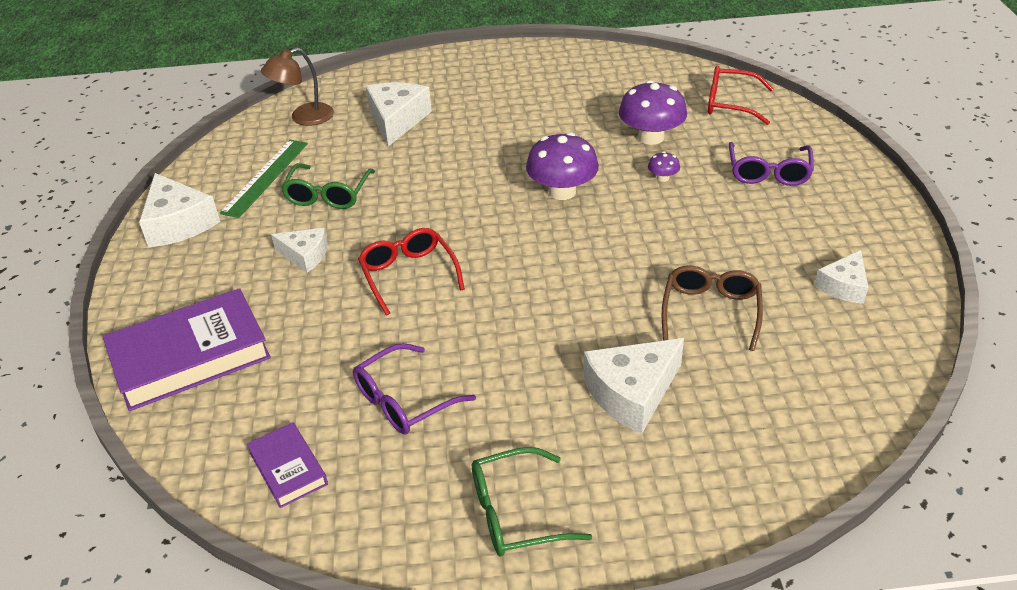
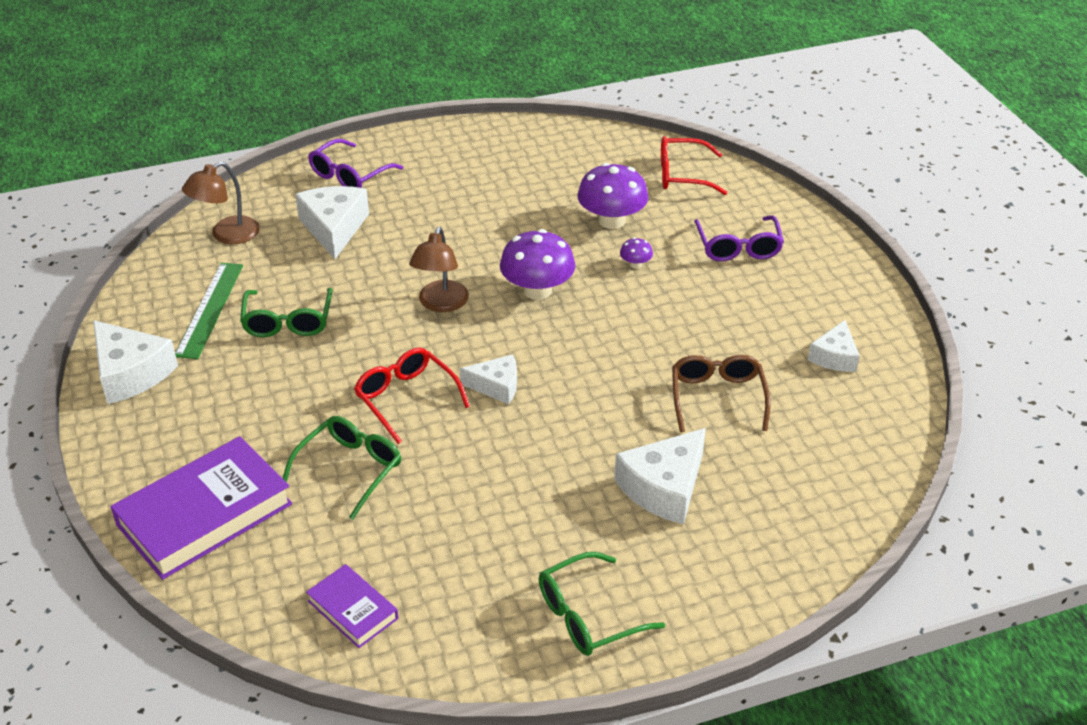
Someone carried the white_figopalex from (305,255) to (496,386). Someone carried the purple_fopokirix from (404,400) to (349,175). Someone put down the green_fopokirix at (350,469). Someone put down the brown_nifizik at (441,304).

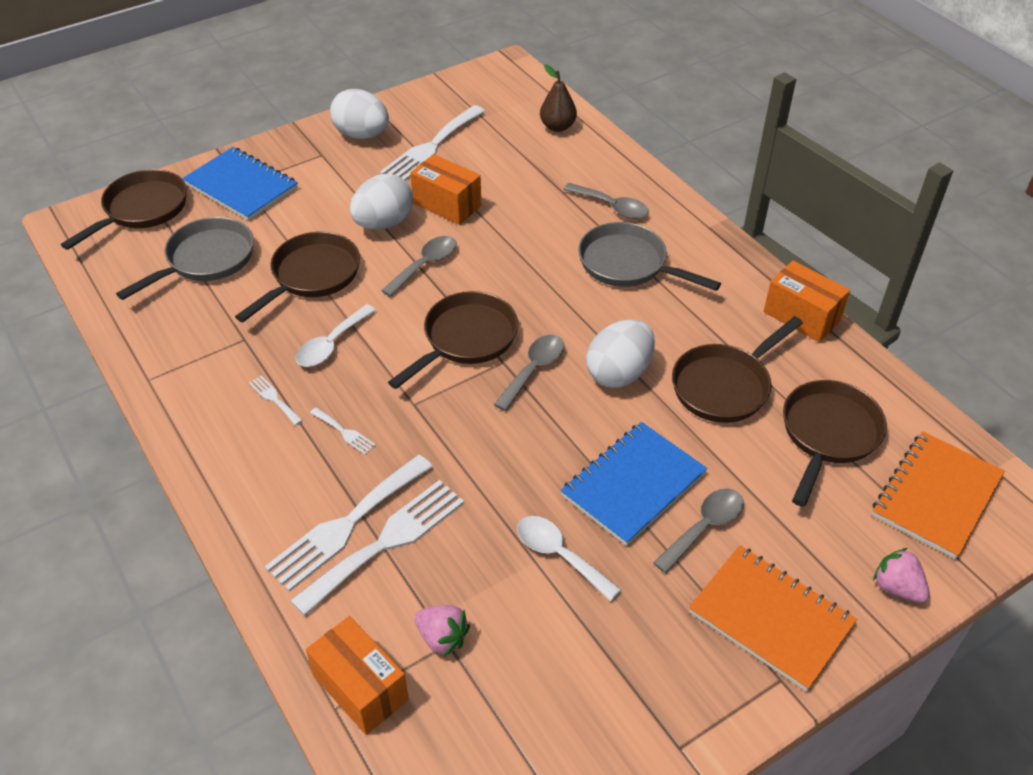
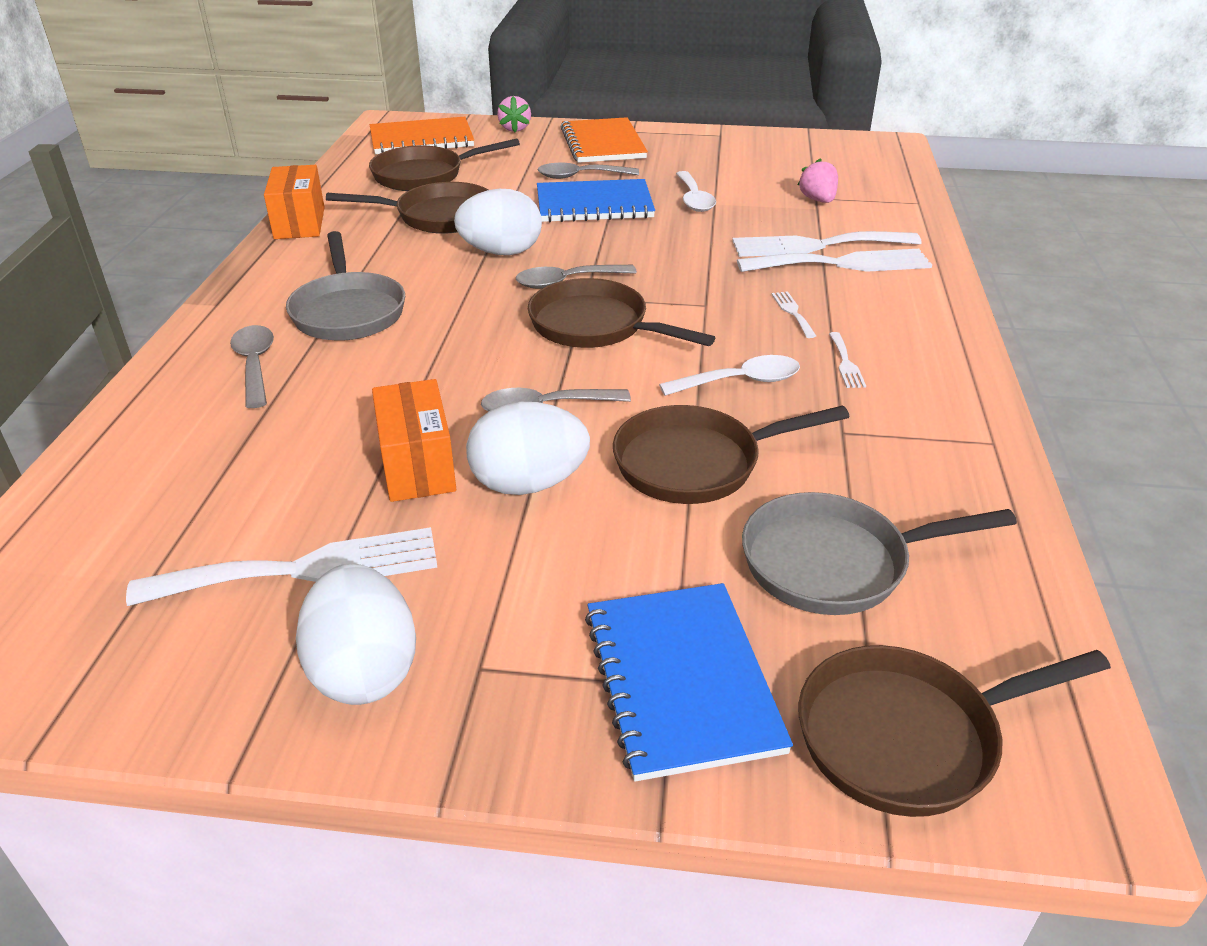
Someone took away the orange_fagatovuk at (360,688). Someone rotated the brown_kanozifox at (466,339) by 45 degrees clockwise. Someone took away the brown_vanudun at (557,127).

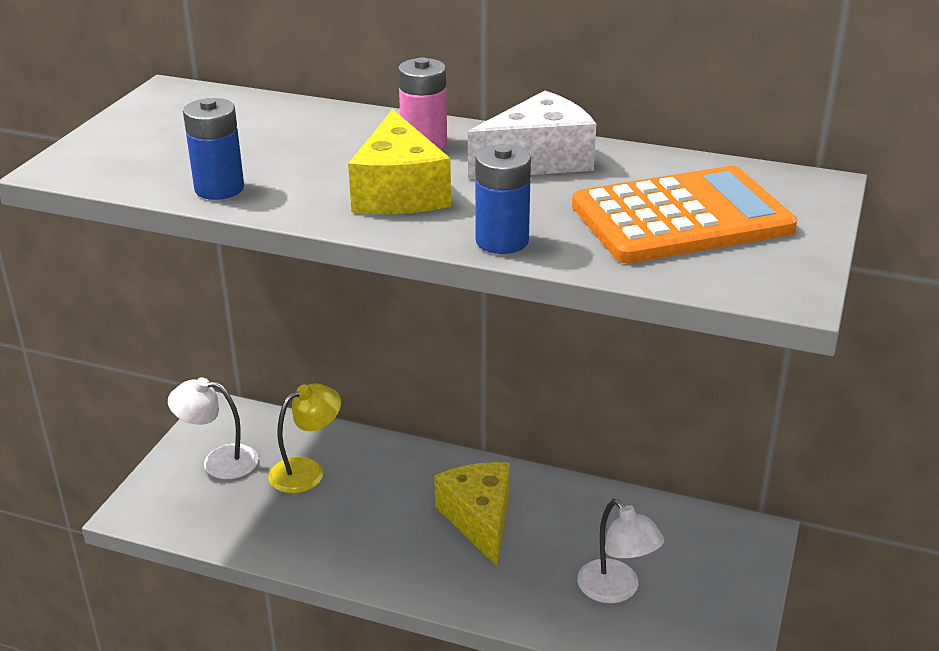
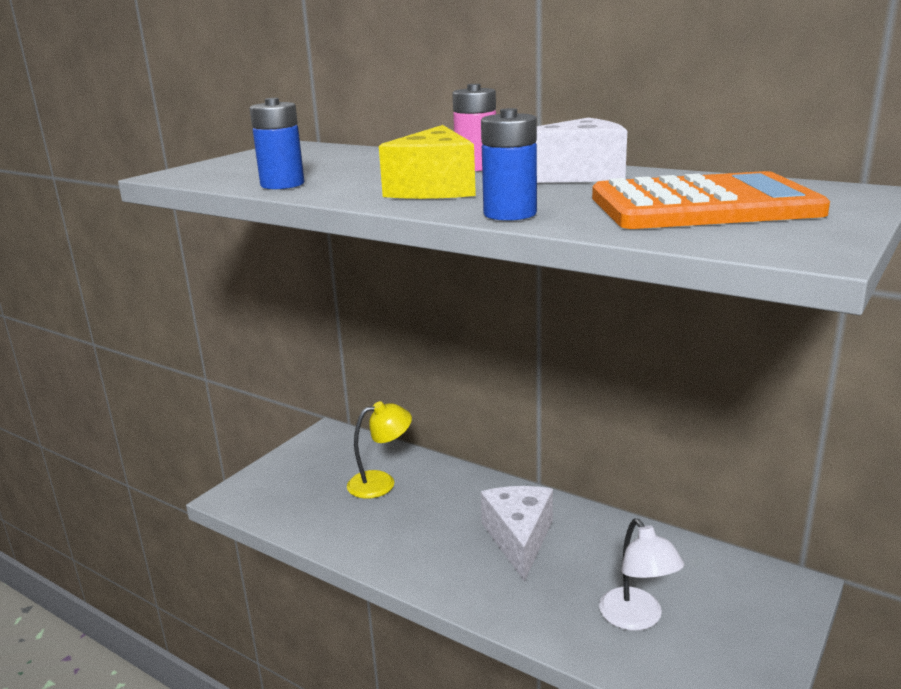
Someone took away the white_nifizik at (219,461). Someone repainted the yellow_figopalex at (479,519), which became the white_figopalex at (519,538).

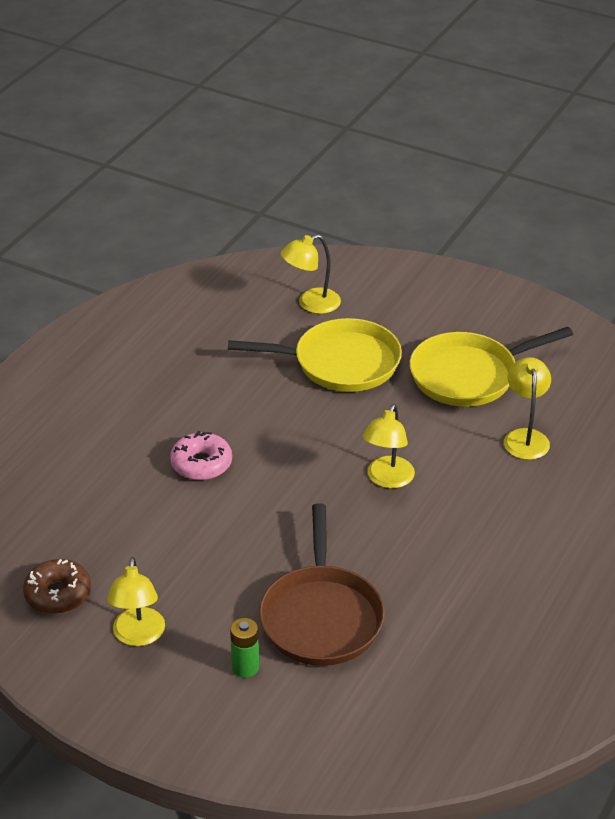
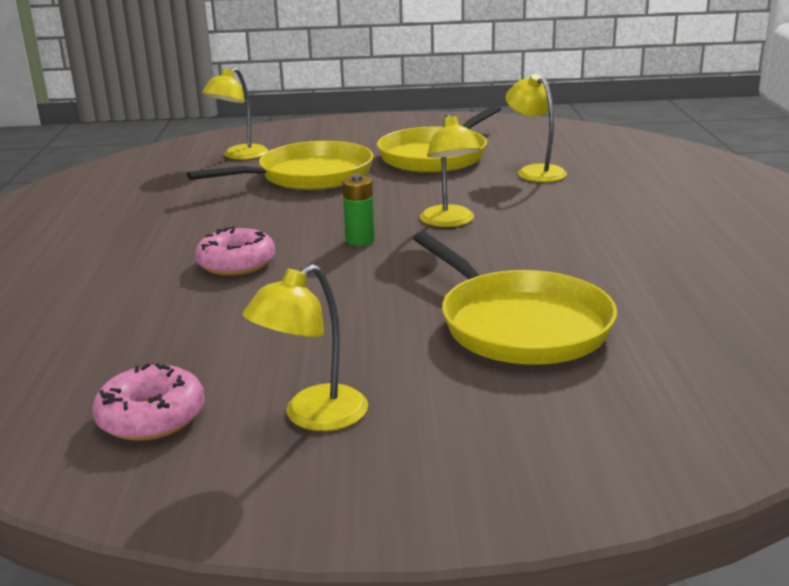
Someone repainted the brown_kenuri at (58,594), which became the pink_kenuri at (151,417). Someone rotated the yellow_nifizik at (138,636) by 75 degrees clockwise. Someone carried the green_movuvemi from (245,667) to (360,240). Someone repainted the brown_kanozifox at (321,617), which became the yellow_kanozifox at (519,324).

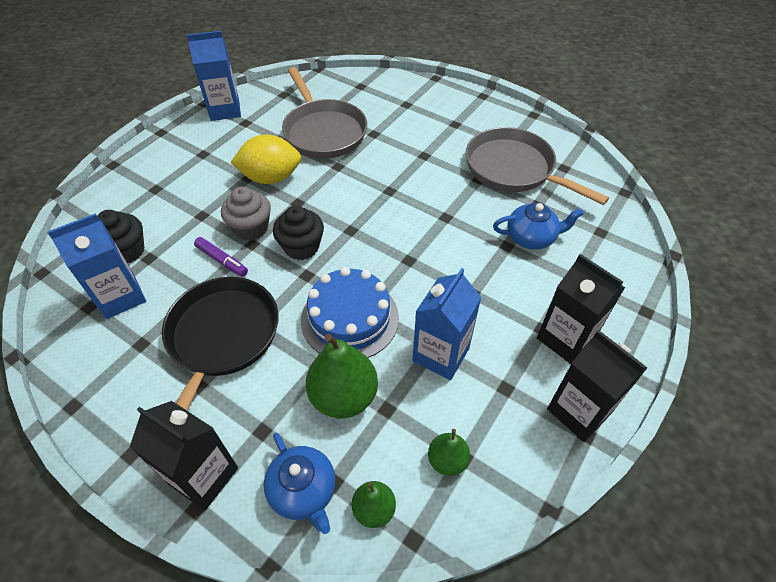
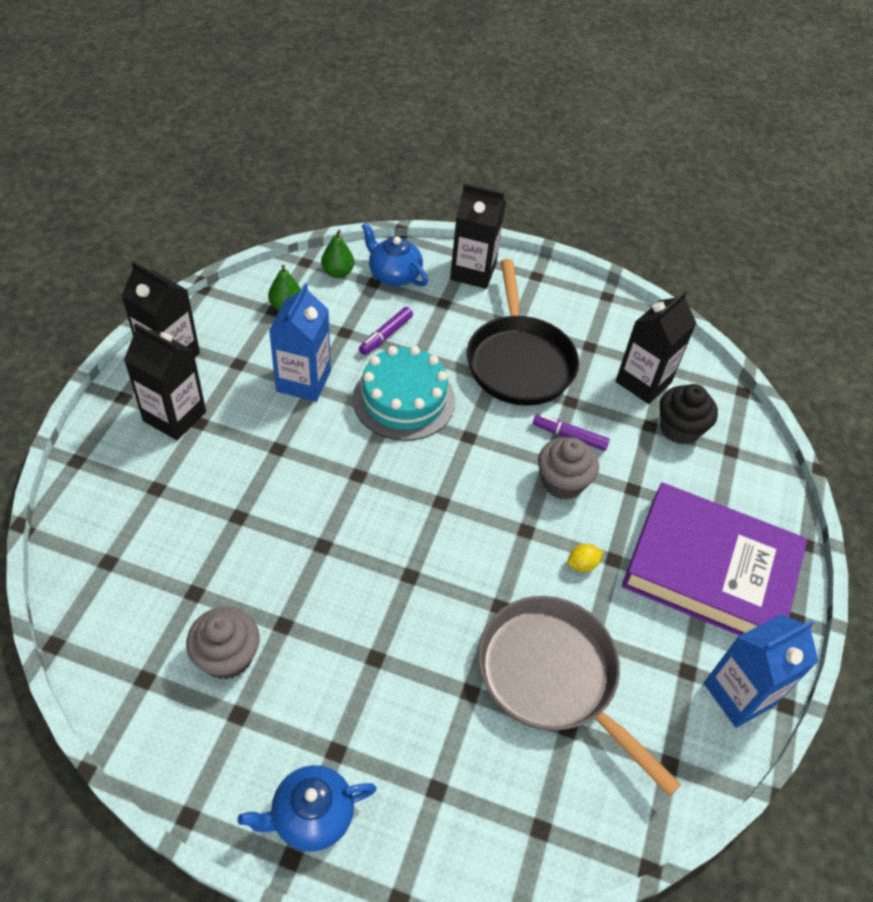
Someone repainted the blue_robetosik at (121,297), which became the black_robetosik at (643,382). Someone scaled the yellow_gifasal at (271,178) by 0.41. Someone took away the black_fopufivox at (301,247). Someone repainted the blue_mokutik at (350,318), which became the turquoise_mokutik at (404,399). Someone swapped the green_vanudun at (343,396) for the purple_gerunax at (385,335). Someone swapped the grey_kanozifox at (514,169) for the grey_fopufivox at (227,656). Someone carried the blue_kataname from (531,237) to (311,816). Someone put down the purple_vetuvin at (710,570).

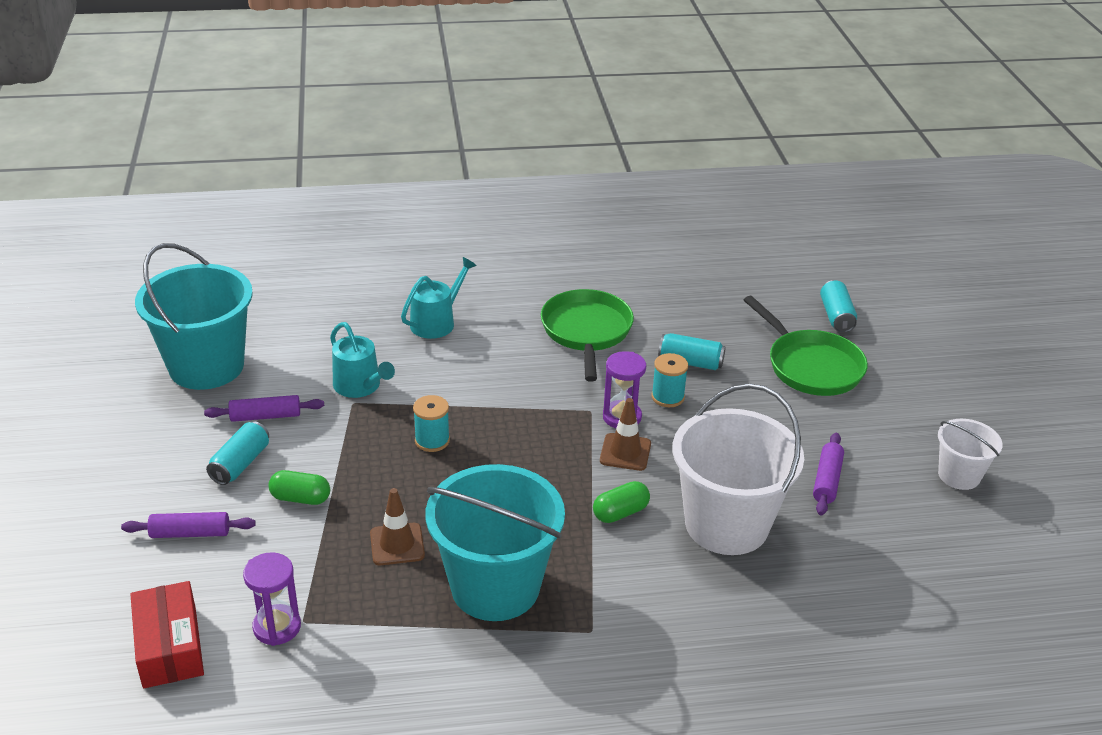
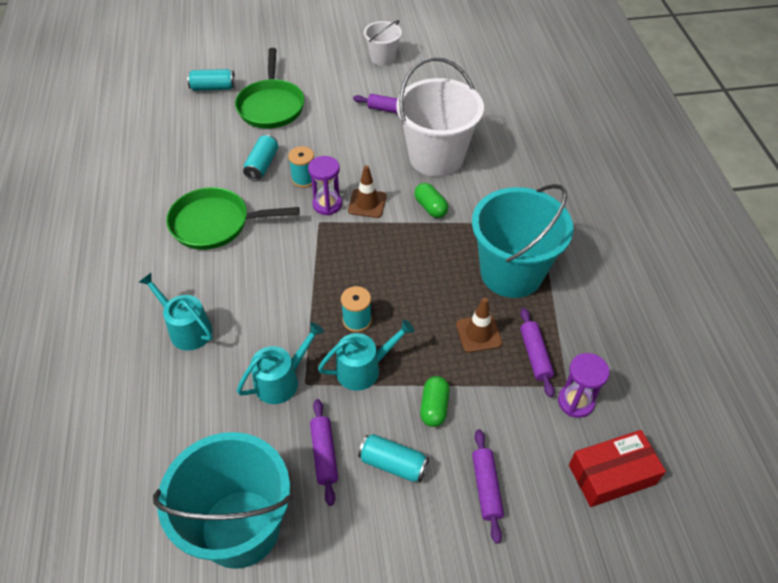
Someone rotated the green_kanozifox at (810,366) by 120 degrees clockwise. Someone put down the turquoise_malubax at (363,369). Someone put down the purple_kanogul at (535,355).

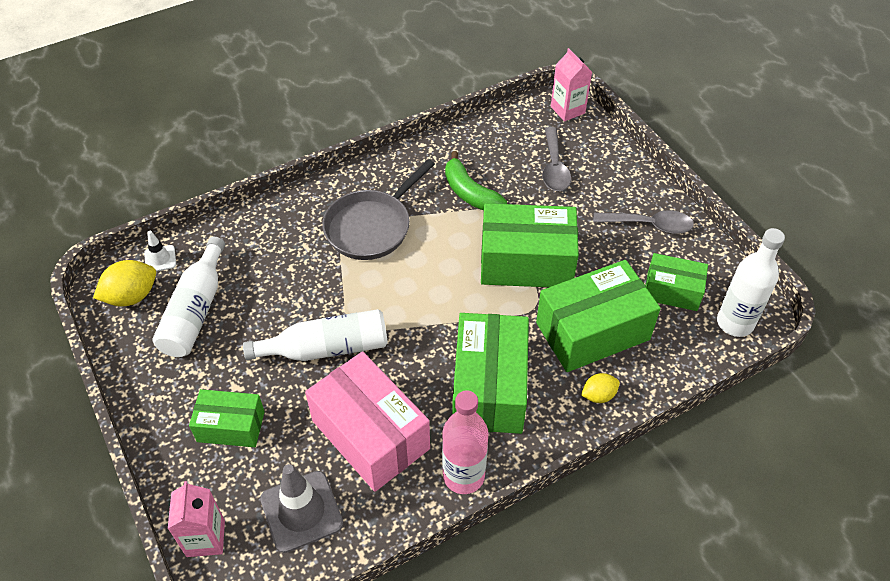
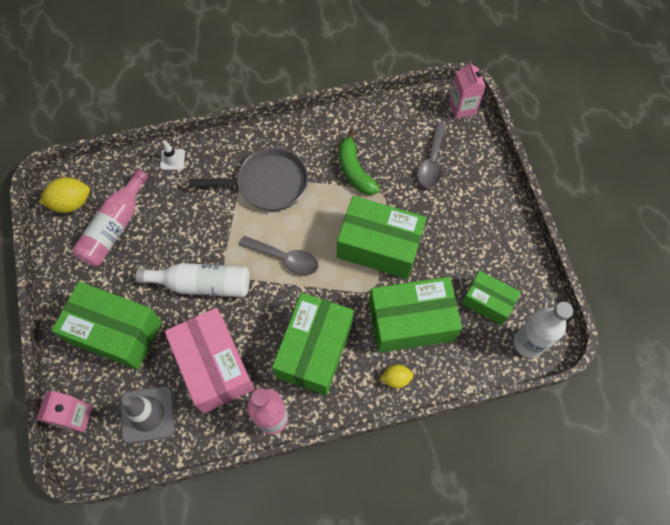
Someone carried the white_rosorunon from (160,259) to (172,159). Someone repainted the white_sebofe at (196,310), which became the pink_sebofe at (115,227). Someone scaled the green_fagatovuk at (231,426) by 1.71. Someone rotated the grey_kanozifox at (372,226) by 150 degrees counterclockwise. Someone carried the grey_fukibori from (649,225) to (285,258).

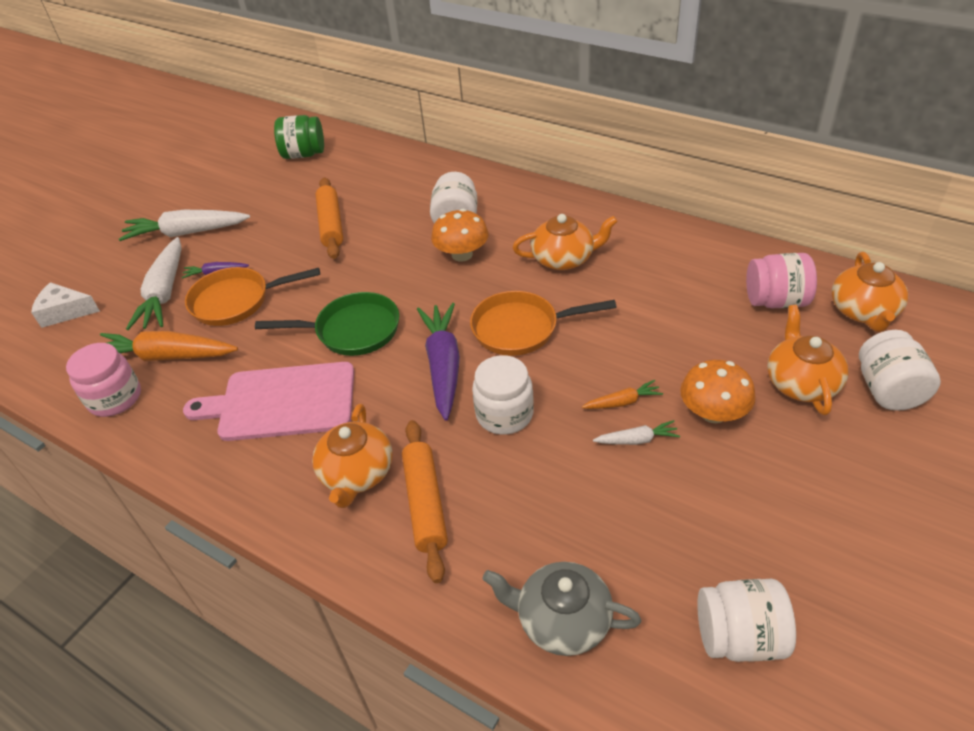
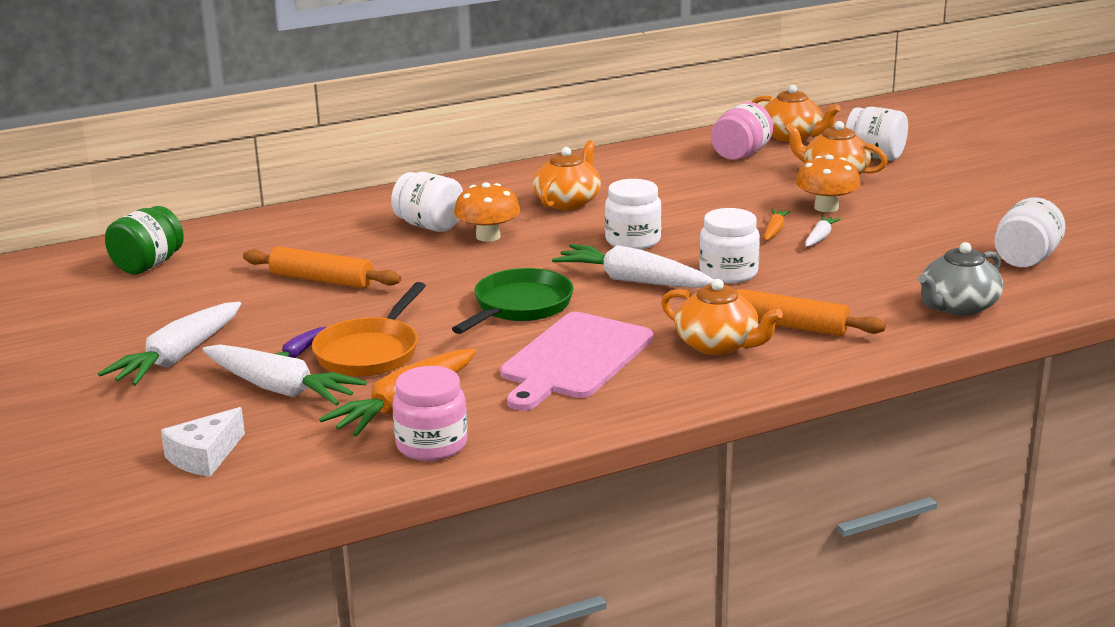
Someone repainted the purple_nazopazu at (443,365), which became the white_nazopazu at (632,281). Someone swapped the orange_kanozifox at (521,328) for the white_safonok at (633,240).

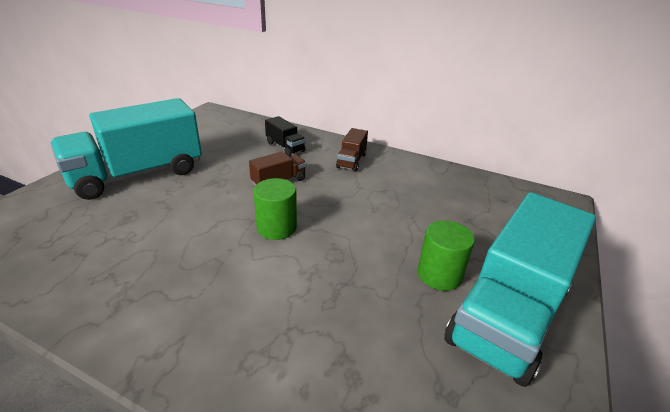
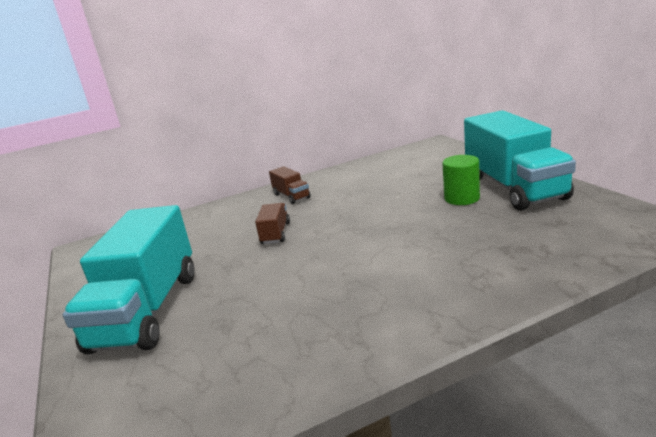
Someone took away the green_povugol at (276,227). Someone took away the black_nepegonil at (285,147).

